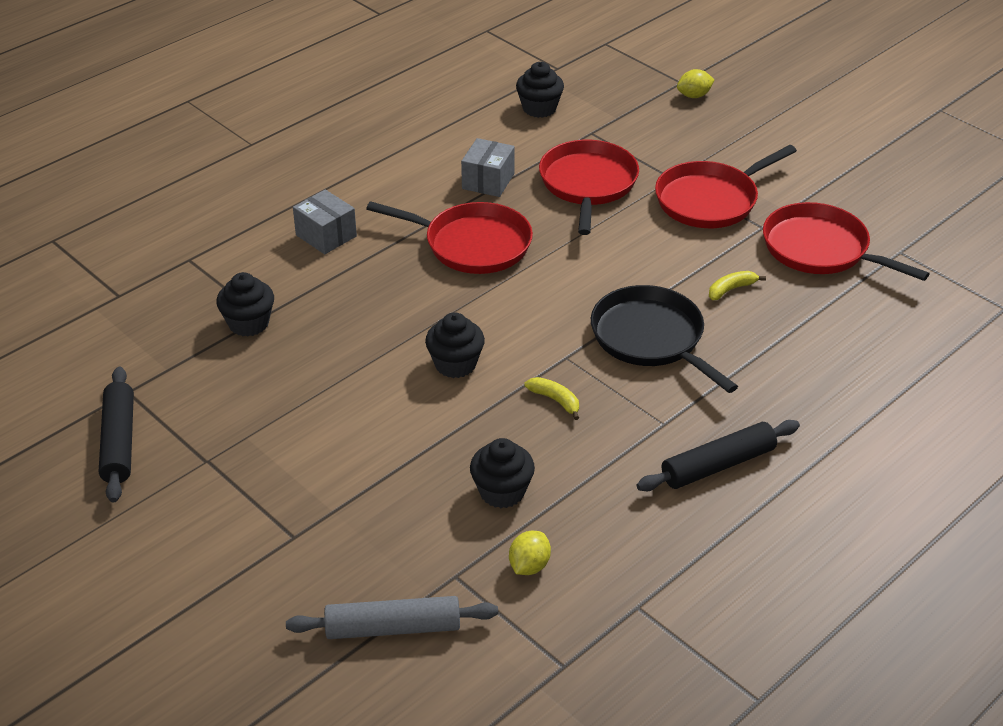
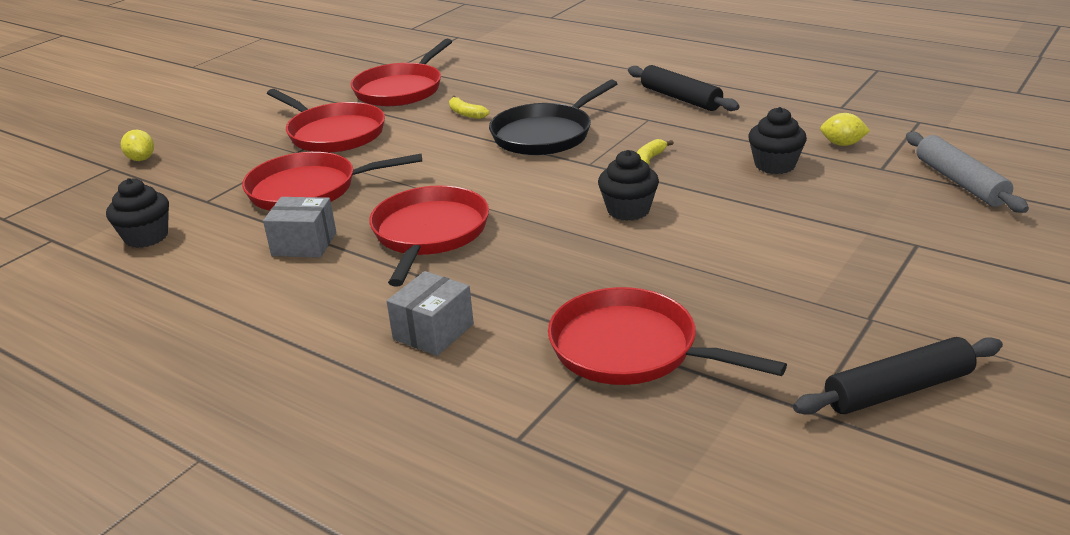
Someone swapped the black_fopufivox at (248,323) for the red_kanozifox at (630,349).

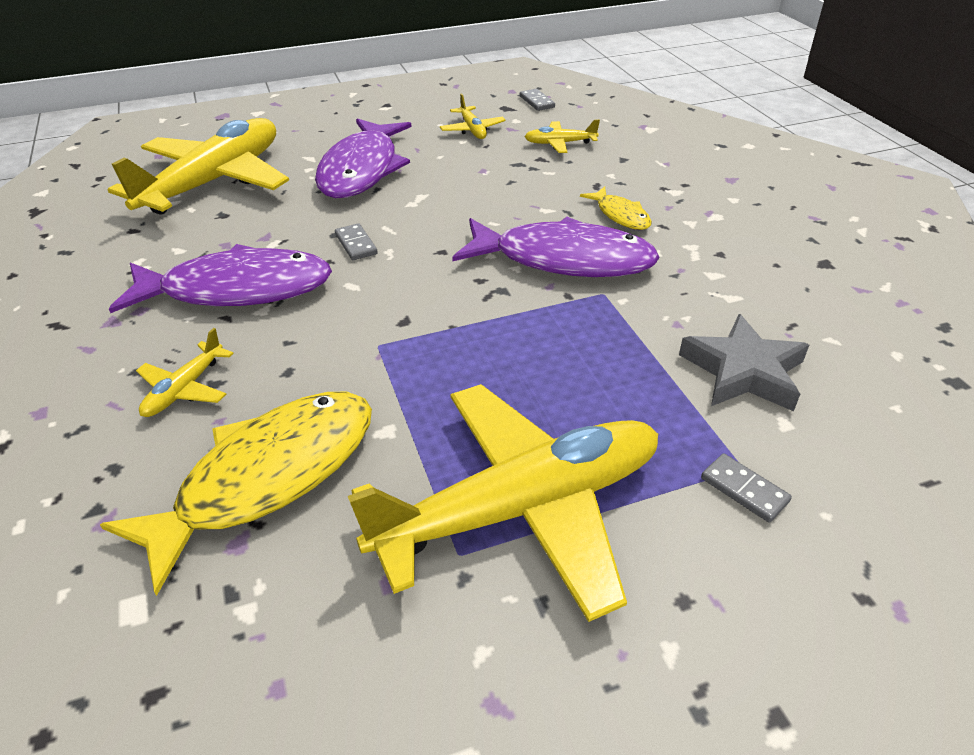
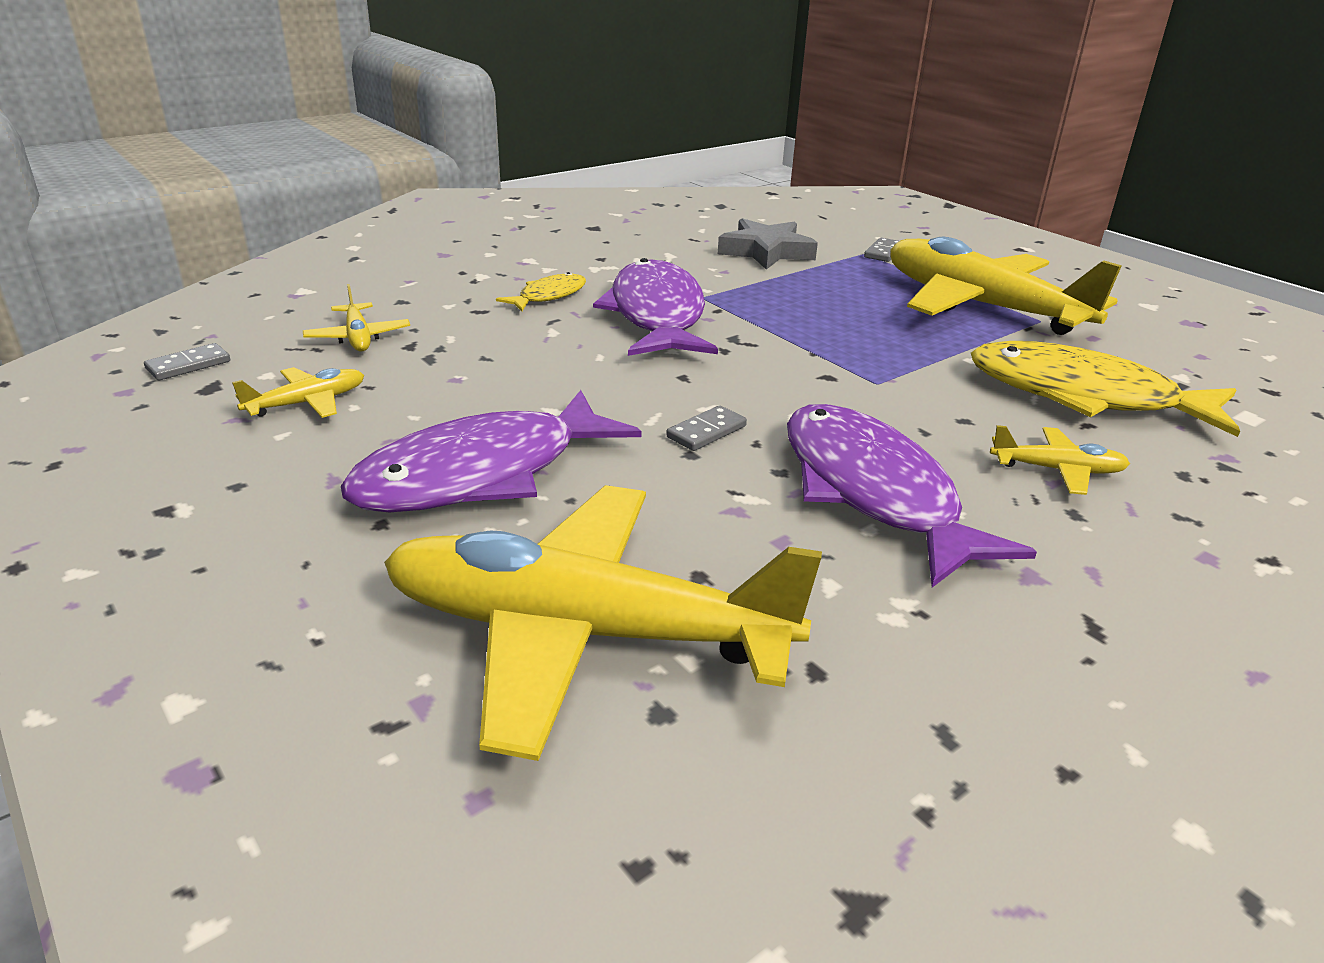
Someone rotated the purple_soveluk at (362,170) by 150 degrees clockwise.

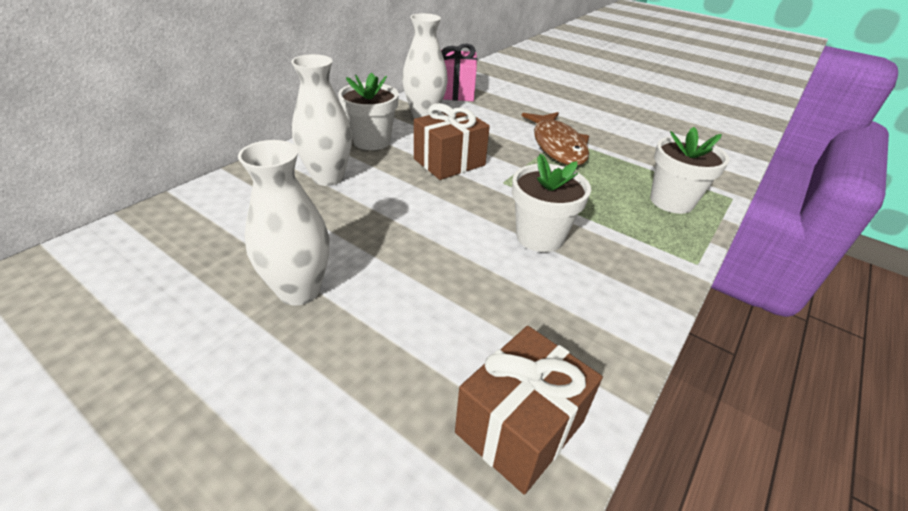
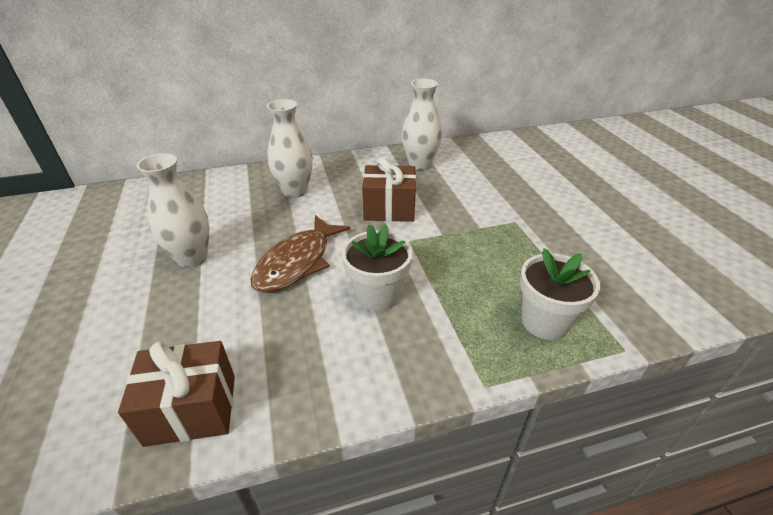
Someone took away the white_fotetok at (371,141). Someone took away the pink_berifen at (455,92). Someone carried the brown_soveluk from (557,146) to (297,262).

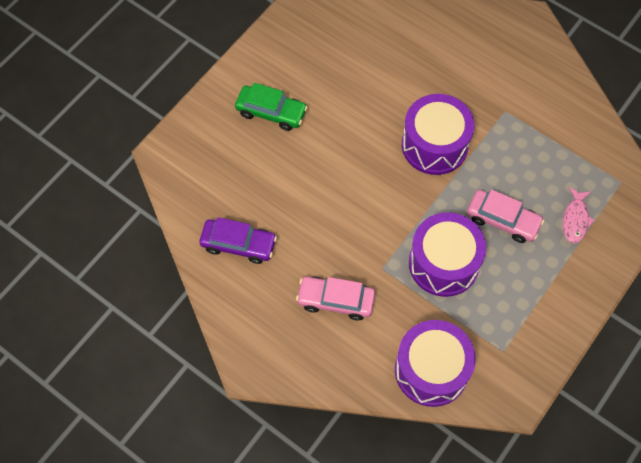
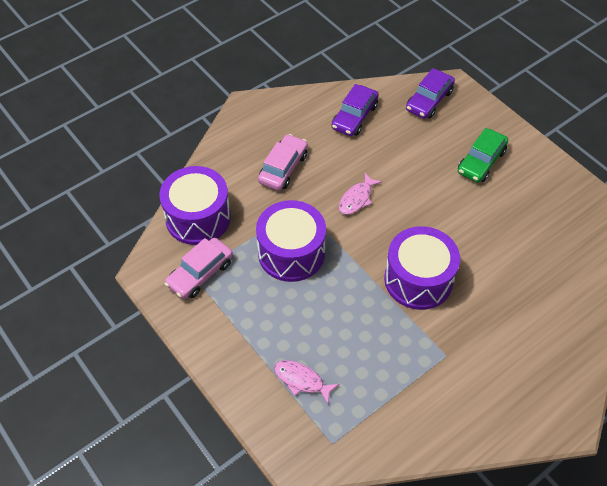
Someone carried the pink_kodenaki from (502,220) to (200,273). Someone put down the pink_soveluk at (357,199). Someone put down the purple_kodenaki at (429,100).

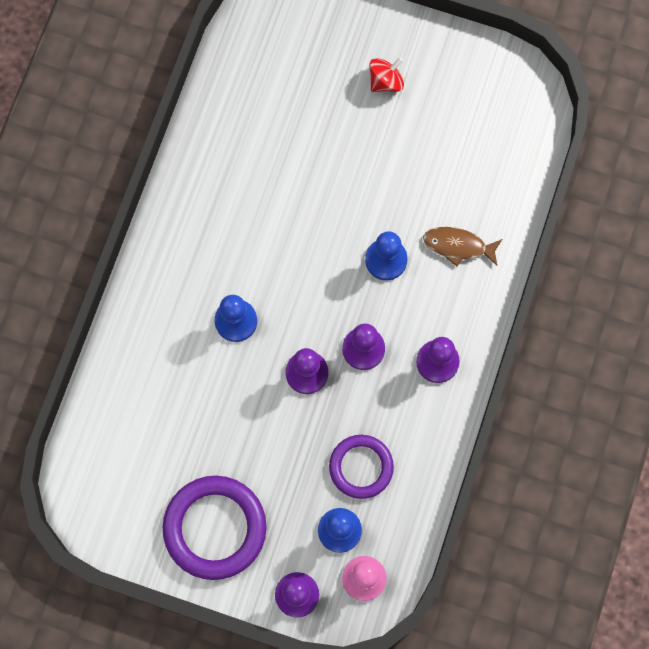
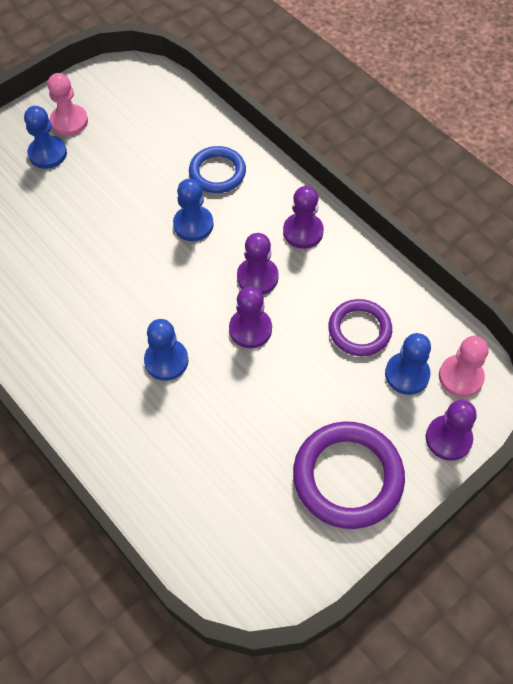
Someone swapped the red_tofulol at (385,81) for the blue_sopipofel at (47,153). Someone swapped the brown_soveluk at (458,246) for the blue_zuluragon at (217,172). Someone put down the pink_sopipofel at (69,121).

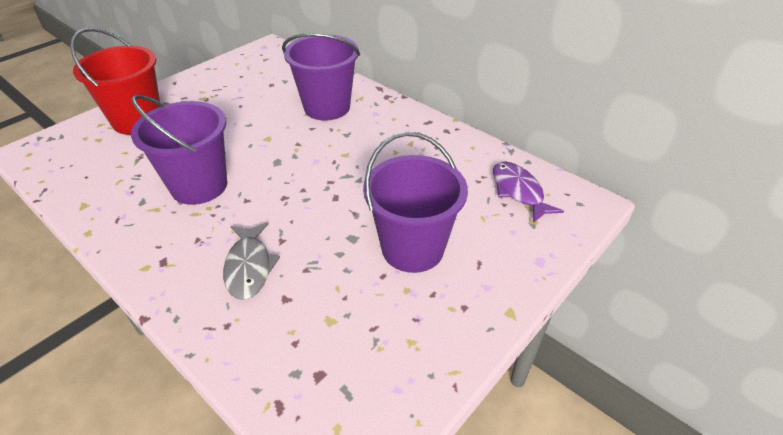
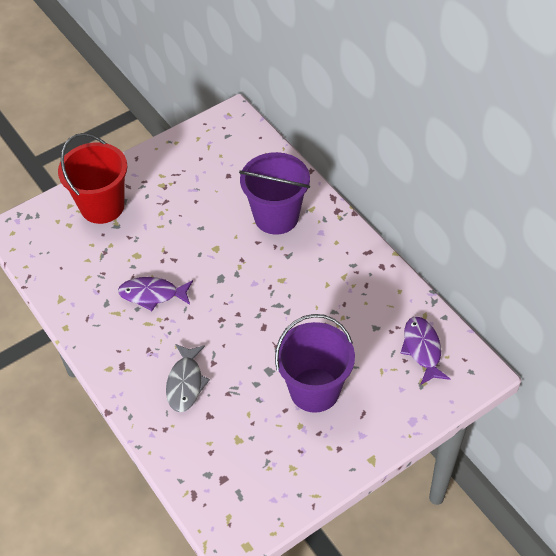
Someone swapped the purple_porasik at (199,186) for the purple_soveluk at (152,294).

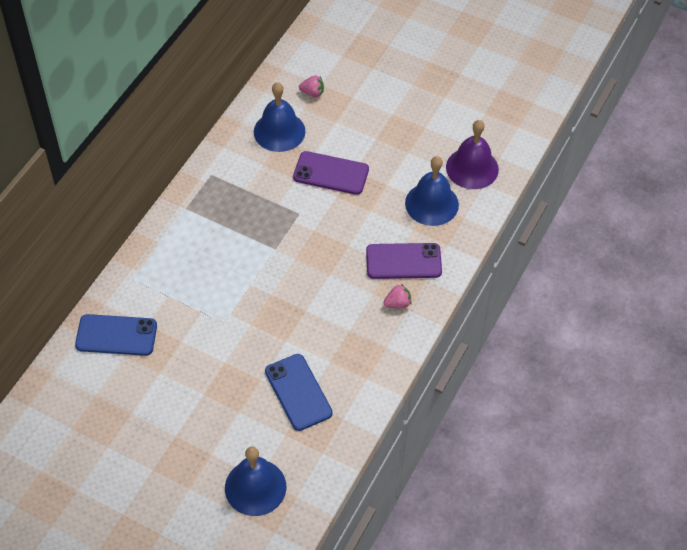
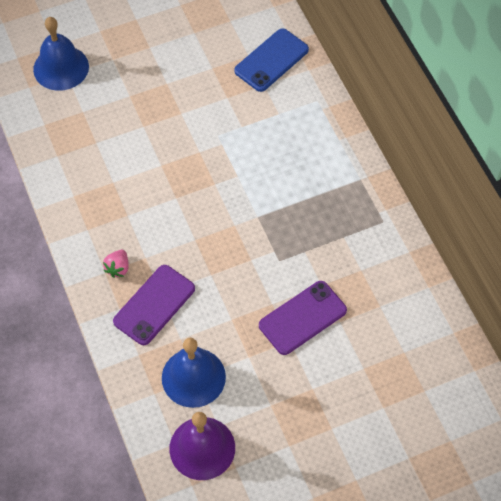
Someone took away the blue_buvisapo at (279,131). Someone took away the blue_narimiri at (298,392). Someone took away the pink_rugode at (312,93).

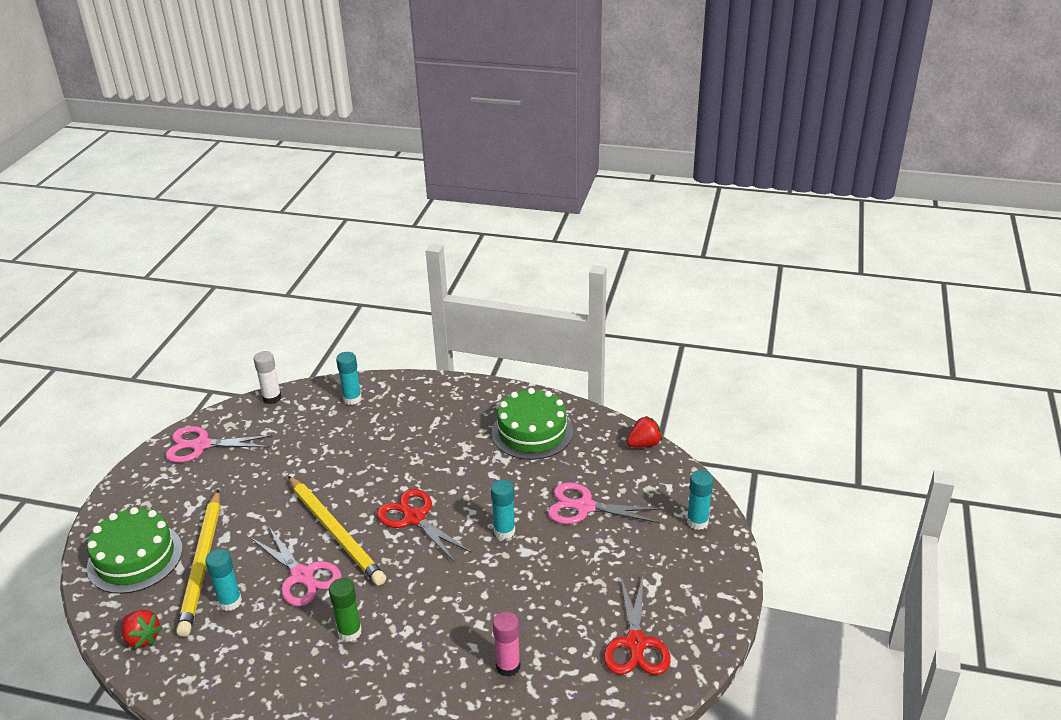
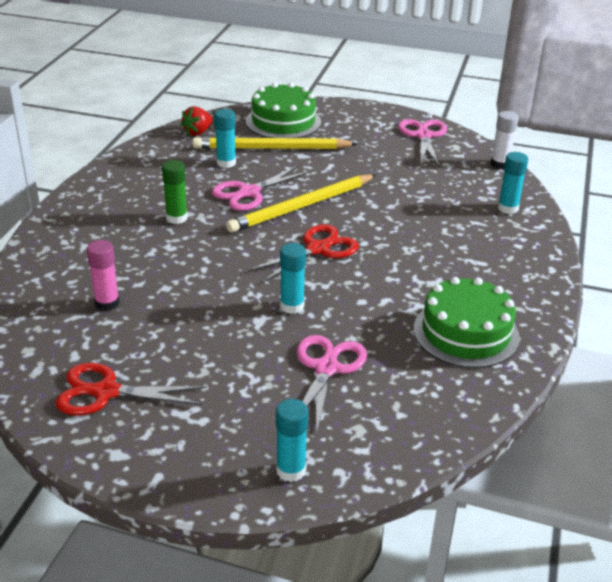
Someone took away the red_rugode at (644,444).

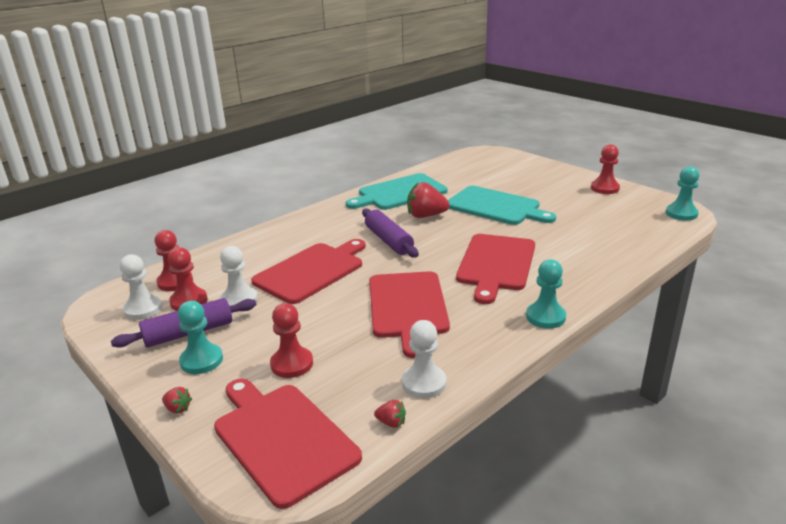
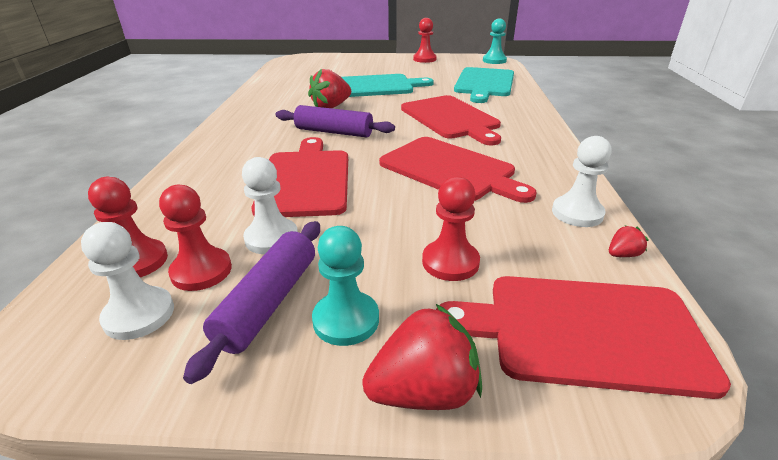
Someone scaled the red_rugode at (178,408) by 2.15. Someone carried the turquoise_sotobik from (399,193) to (484,83). Someone took away the turquoise_sopipofel at (545,317).

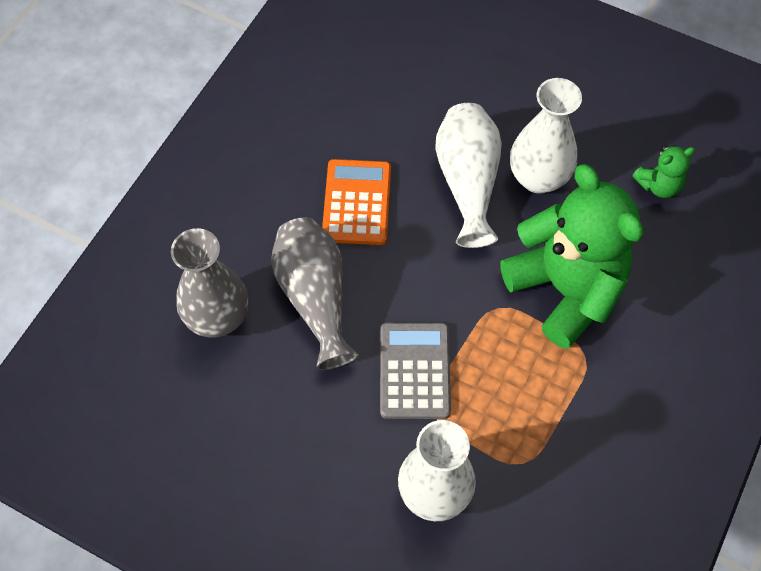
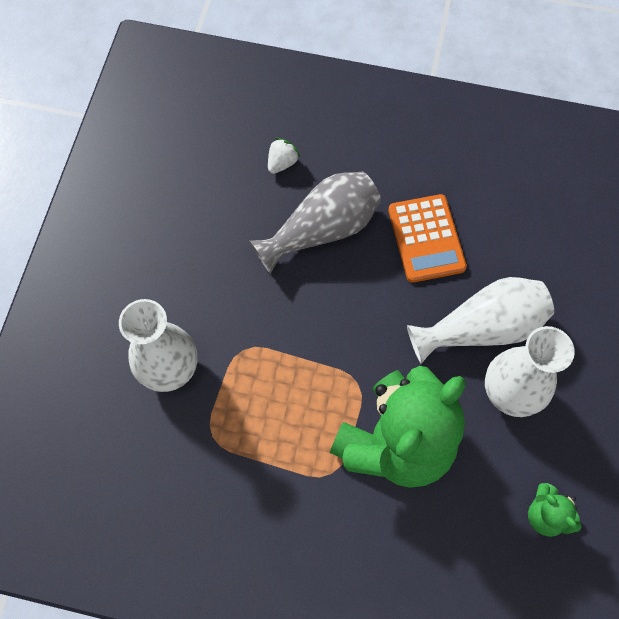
Someone swapped the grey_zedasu at (218,318) for the white_rugode at (282,163). Someone rotated the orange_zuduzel at (357,202) by 90 degrees clockwise. Someone took away the grey_zuduzel at (415,371).

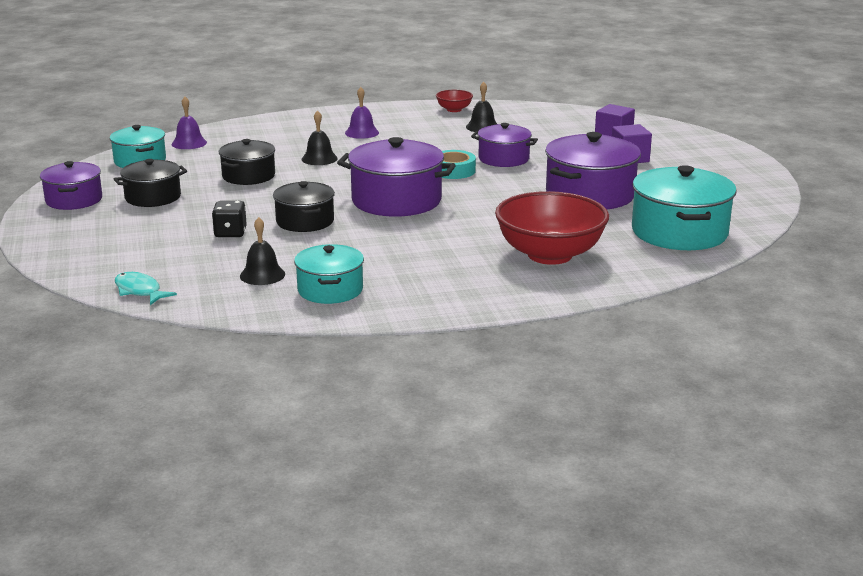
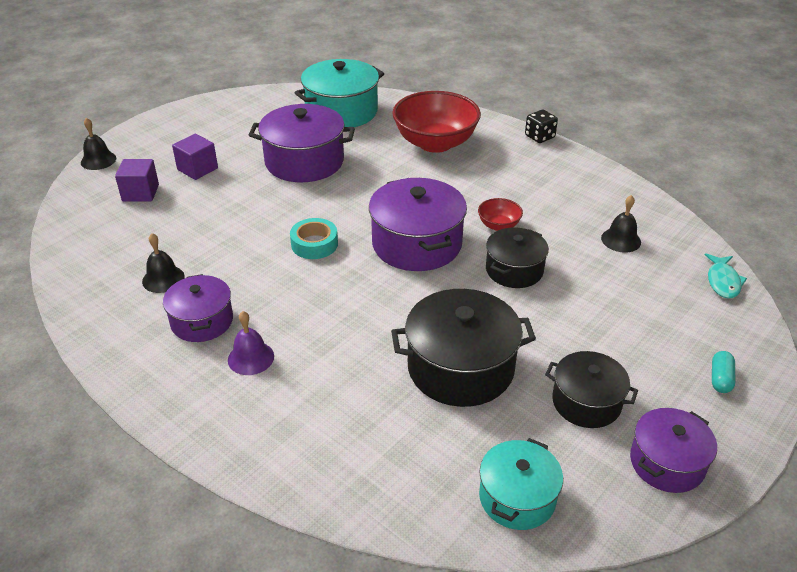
Someone took away the purple_buvisapo at (189,143). Someone carried the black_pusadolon from (230,233) to (539,137). Someone scaled the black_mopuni at (248,176) by 1.62. Someone took away the turquoise_mopuni at (330,290). Someone carried the black_buvisapo from (319,159) to (98,160). Someone carried the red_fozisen from (454,109) to (498,225). Someone carried the purple_mopuni from (503,159) to (202,321). Someone put down the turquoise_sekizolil at (720,379).

